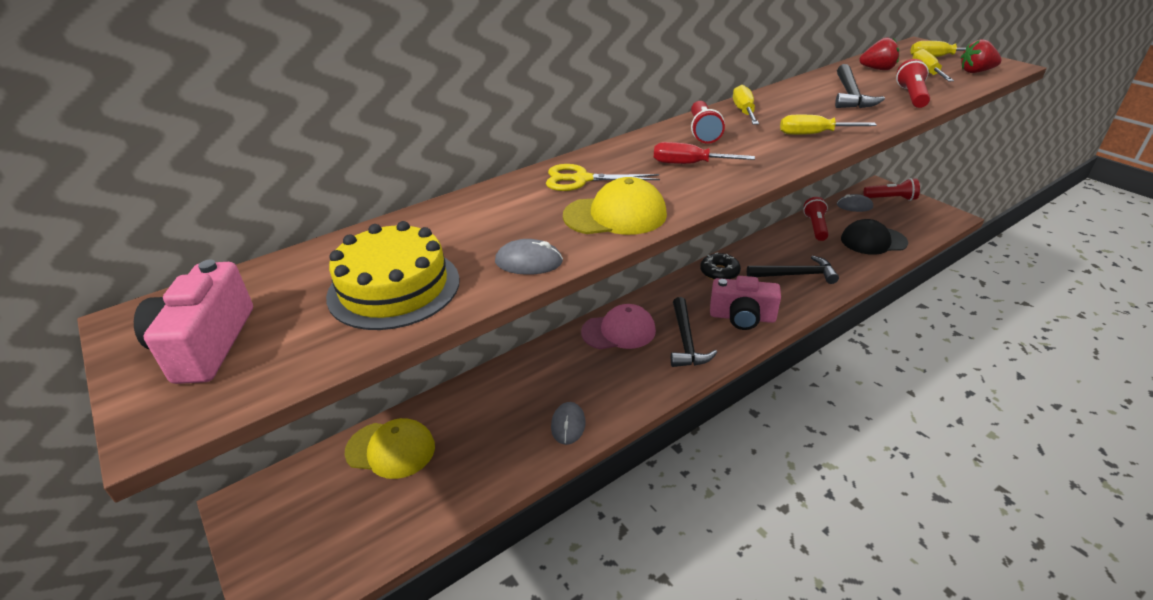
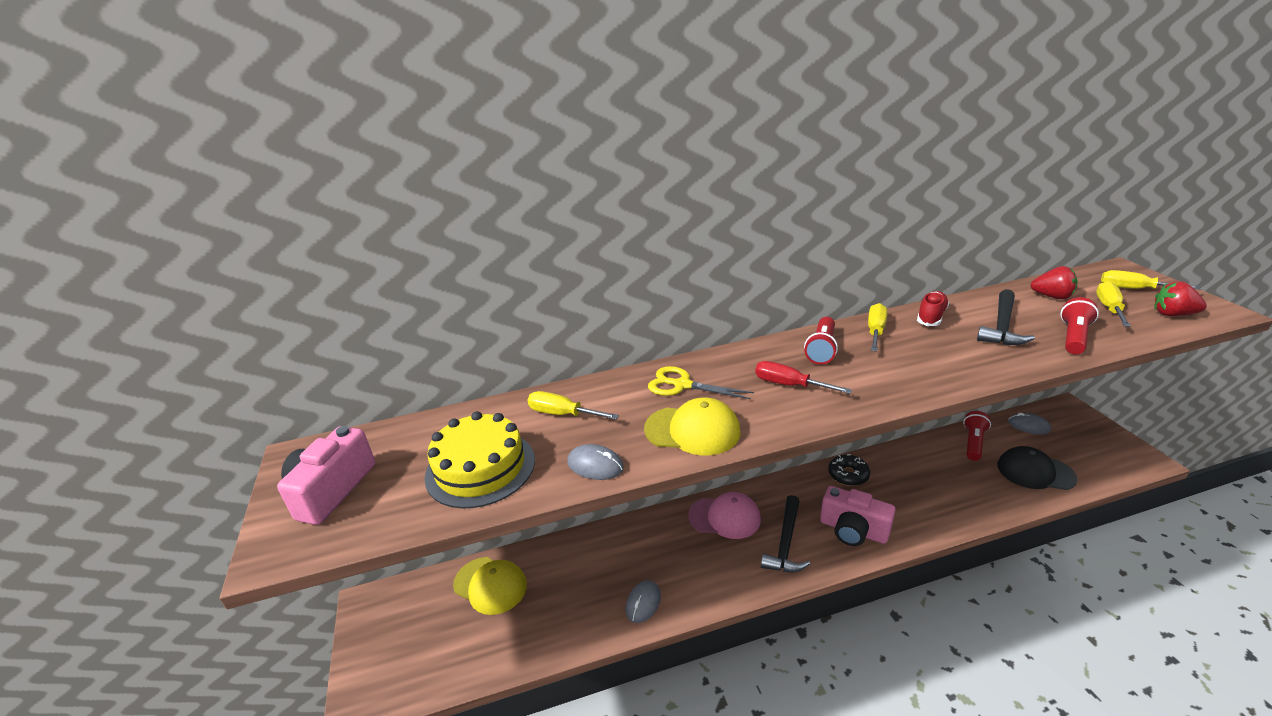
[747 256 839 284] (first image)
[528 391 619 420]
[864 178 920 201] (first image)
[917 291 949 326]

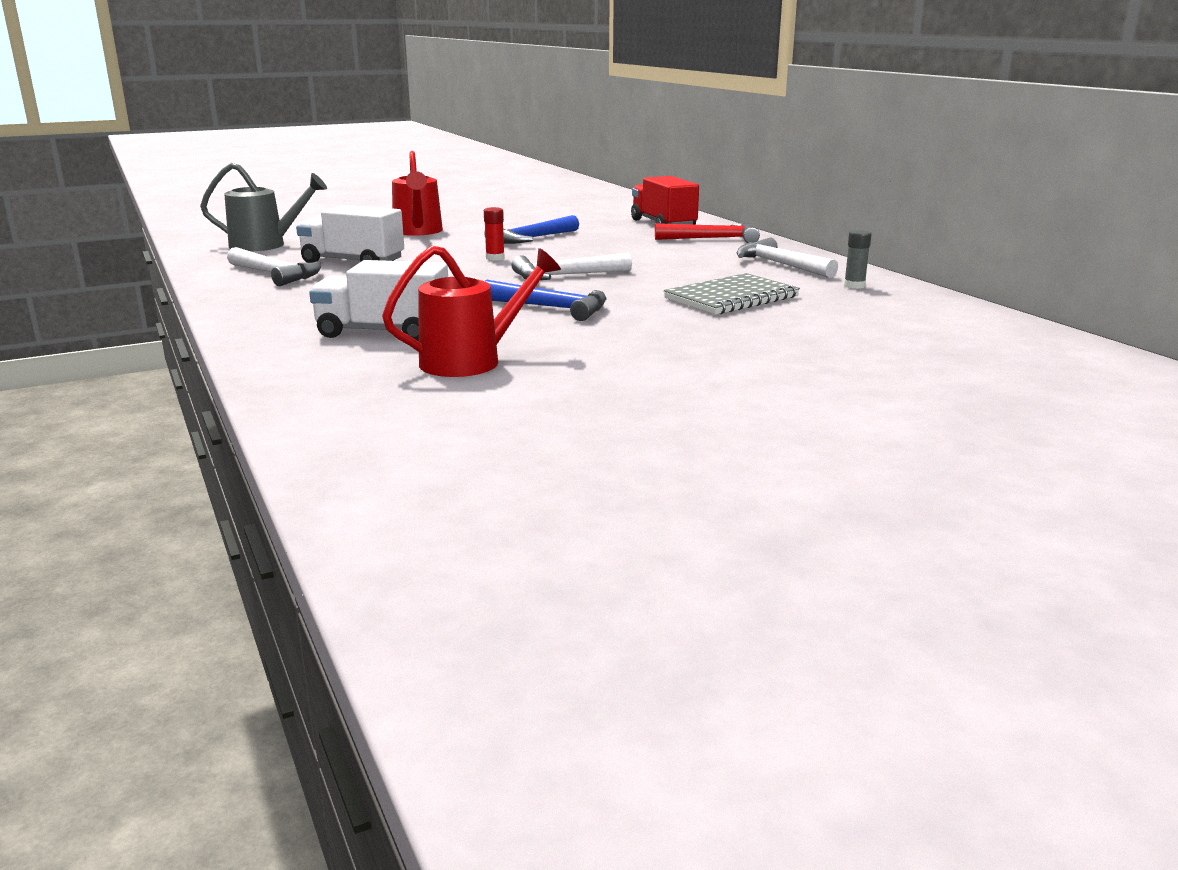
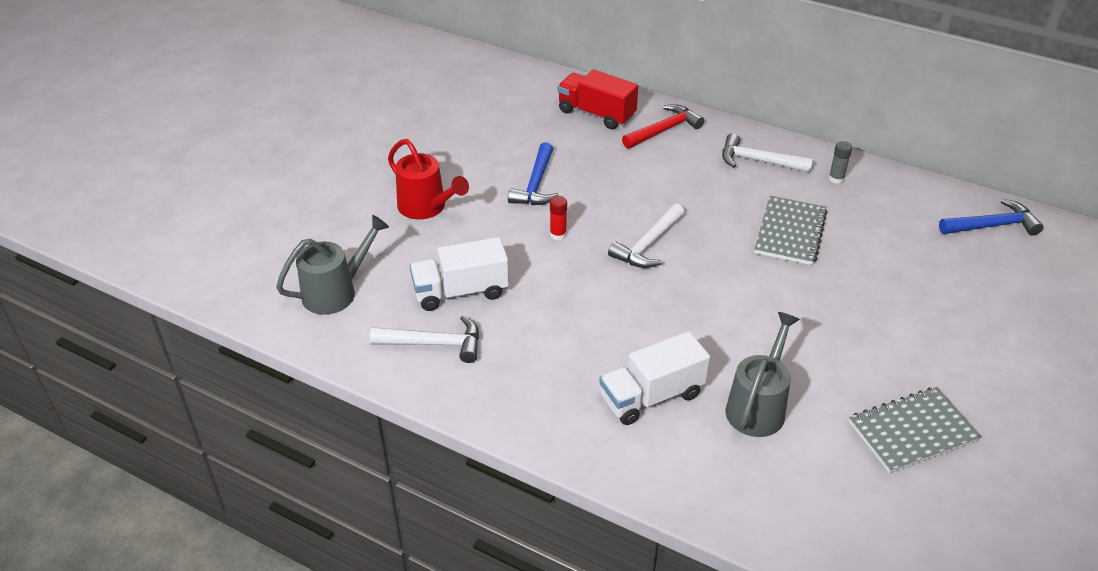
[726 312 800 437]
[939 199 1043 236]
[849 387 981 473]

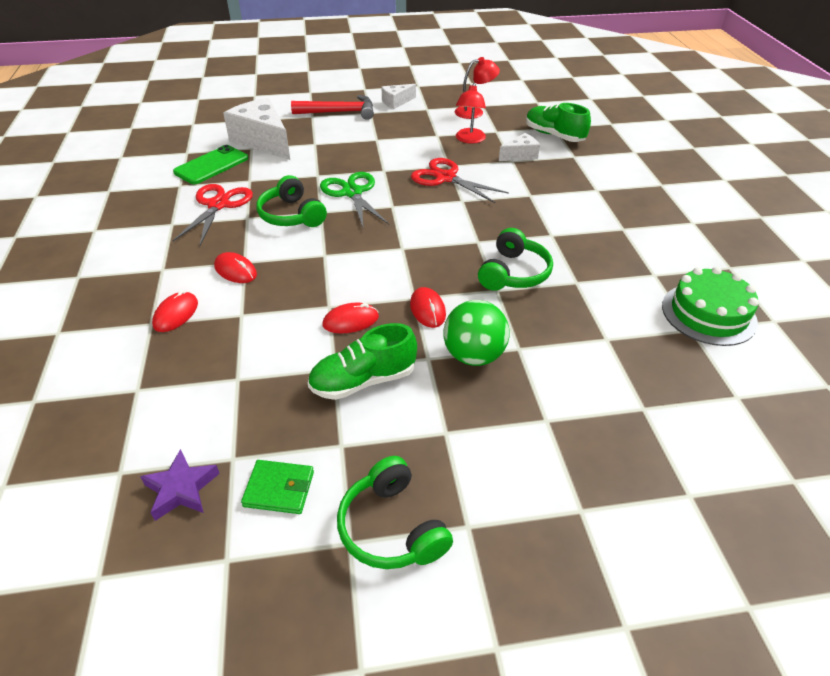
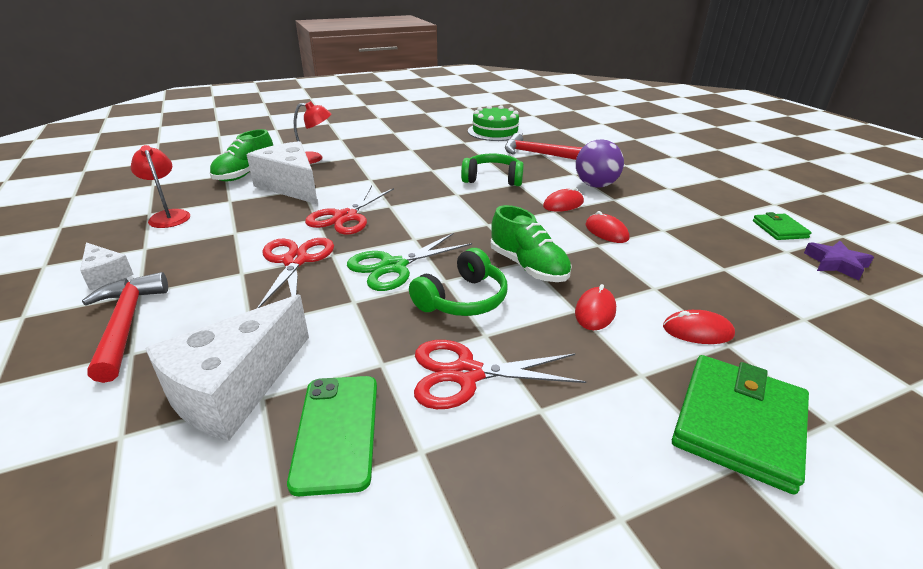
[287 376 377 496]
[491 205 572 282]
[337 456 453 569] (first image)
[576 139 624 188]
[294 101 331 164]
[247 141 318 204]
[257 238 334 308]
[505 133 583 160]
[672 355 809 495]

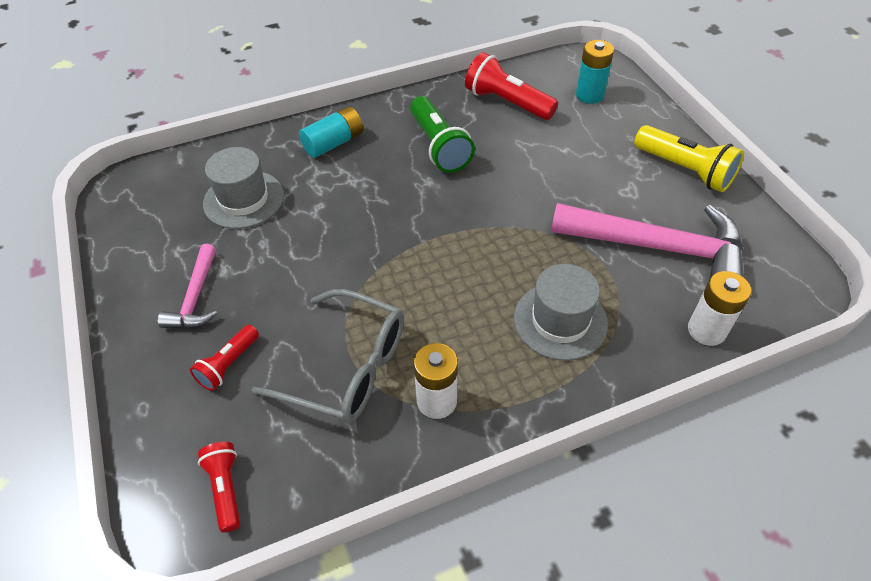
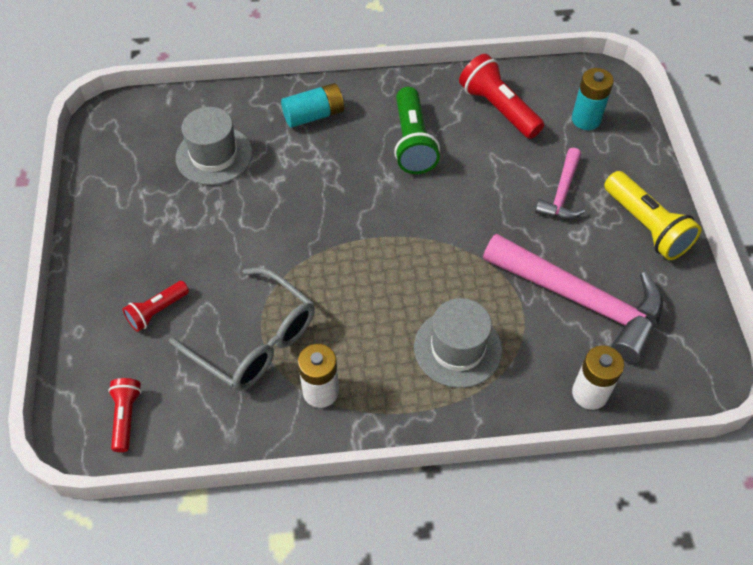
[535 148 585 219]

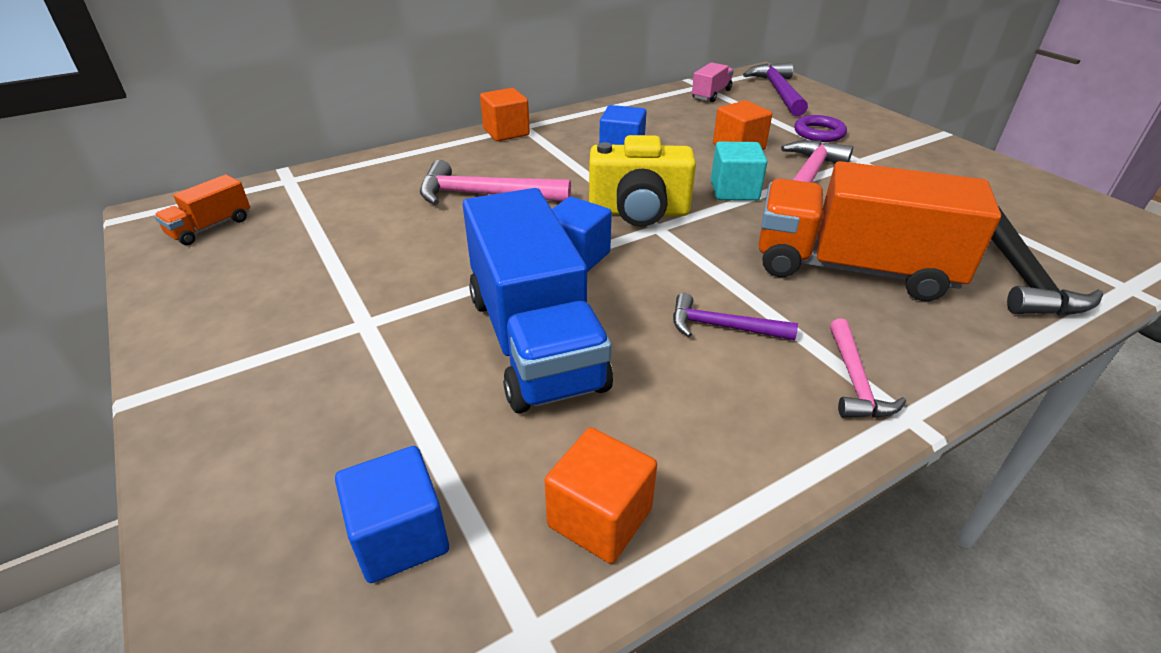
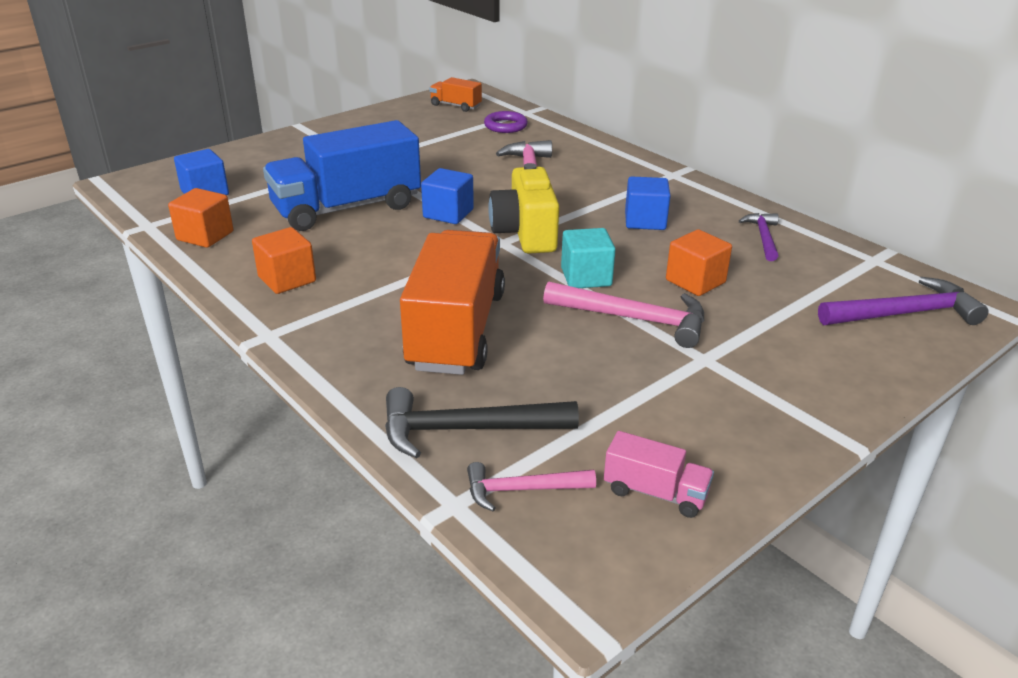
[252 227 316 294]
[739 213 779 261]
[604 431 714 518]
[484 111 528 133]
[467 462 596 511]

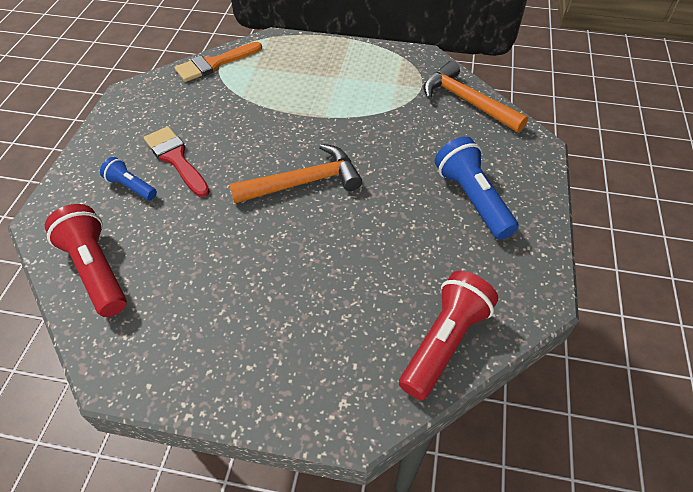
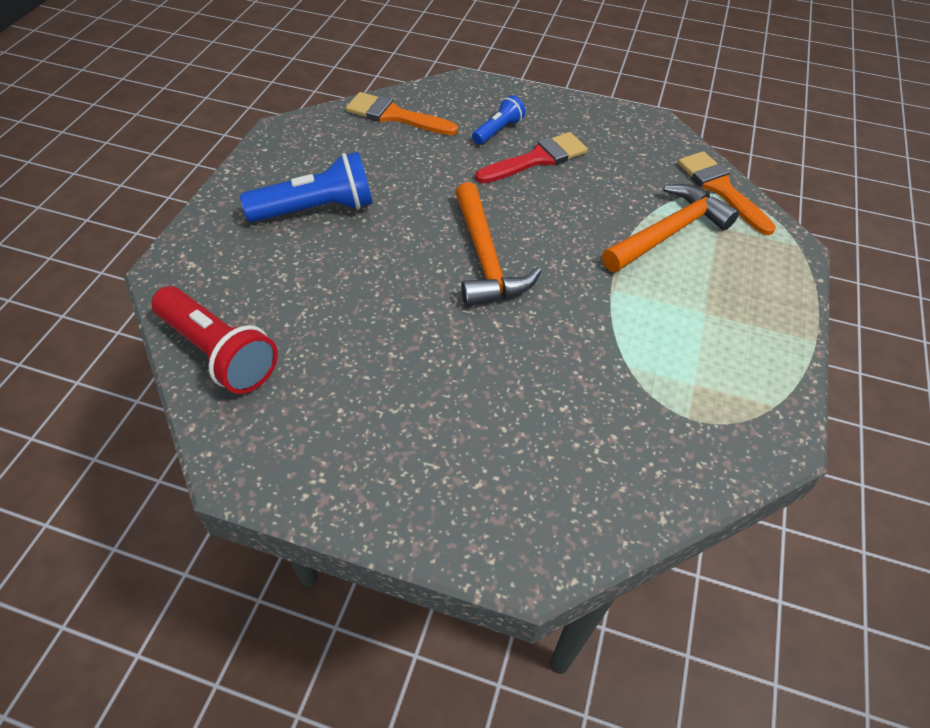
[346 92 458 135]
[602 184 739 272]
[240 152 373 222]

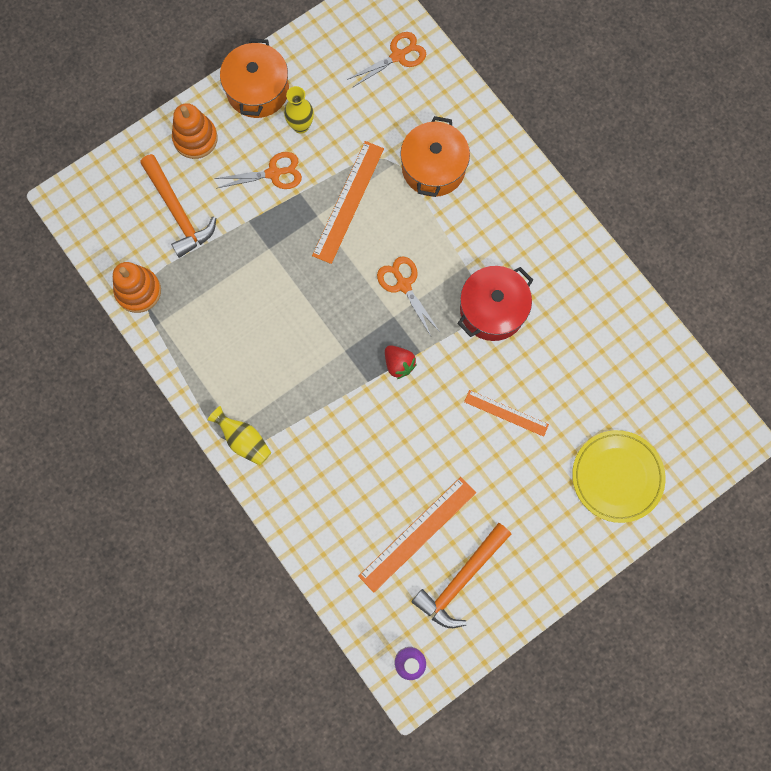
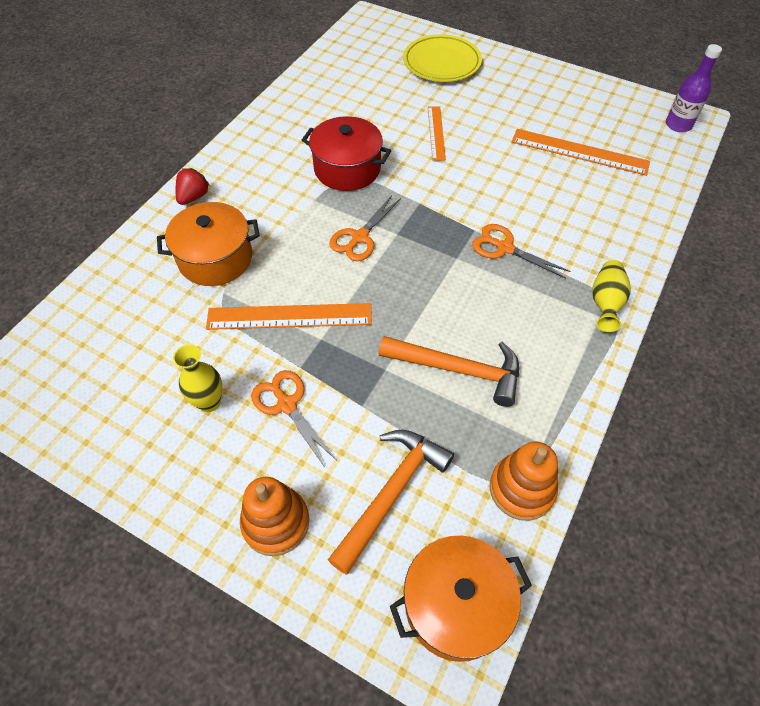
[390 536 532 662]
[472 224 570 279]
[176 168 210 205]
[379 336 519 407]

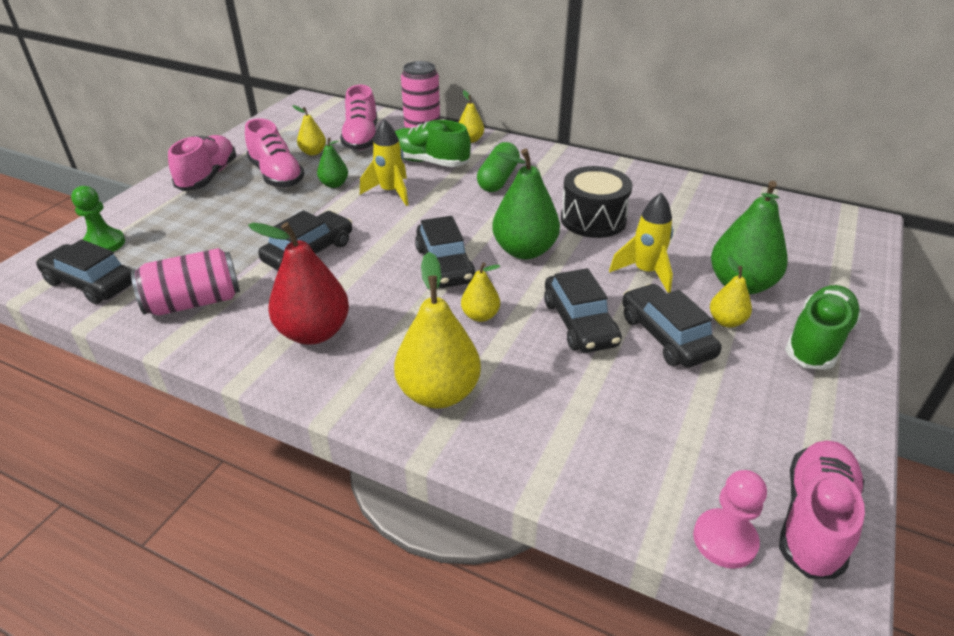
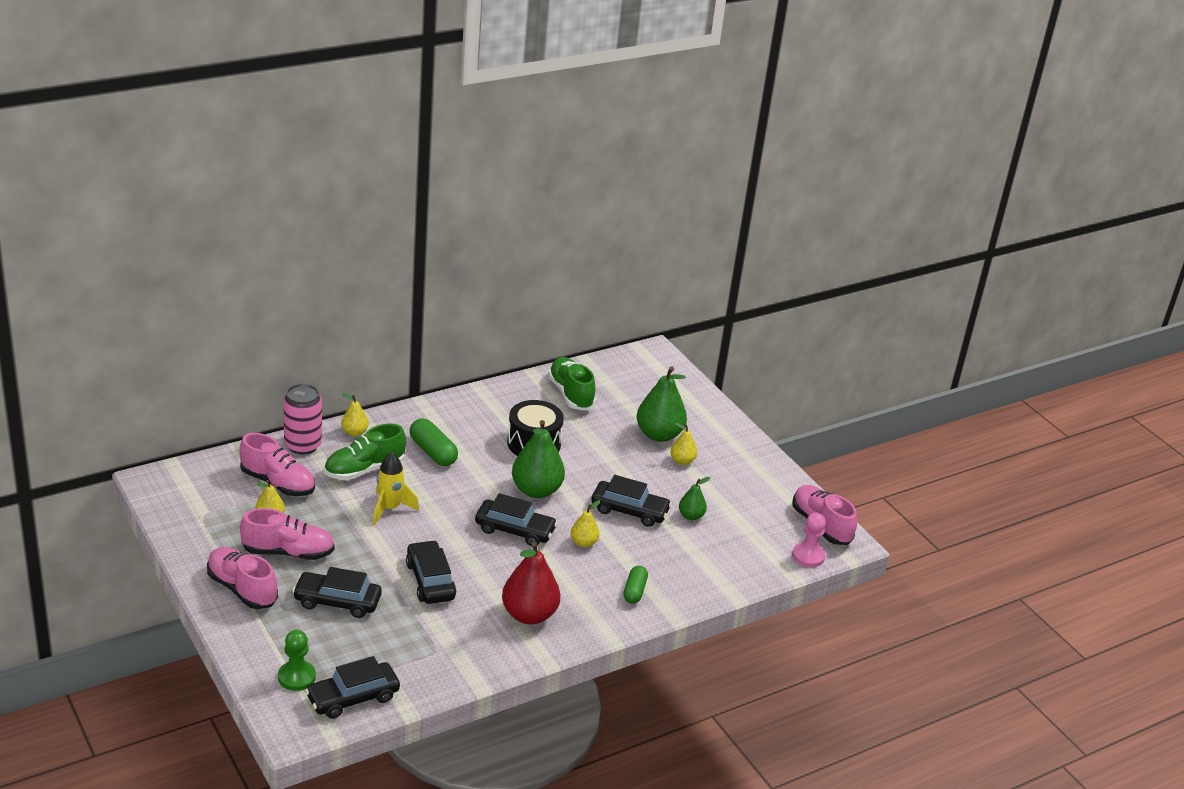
[131 248 240 316] (first image)
[679 477 710 520]
[623 566 648 604]
[609 192 673 293] (first image)
[292 567 382 618]
[548 357 596 410]

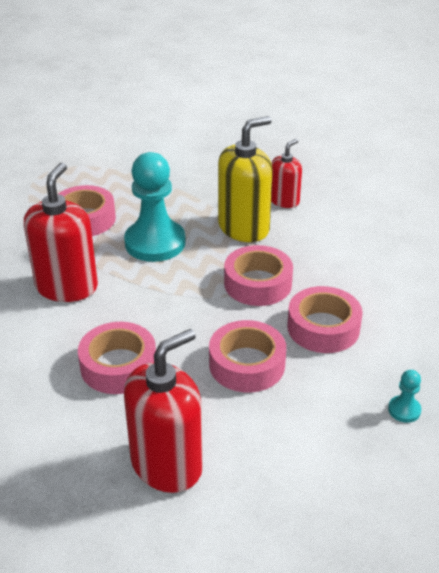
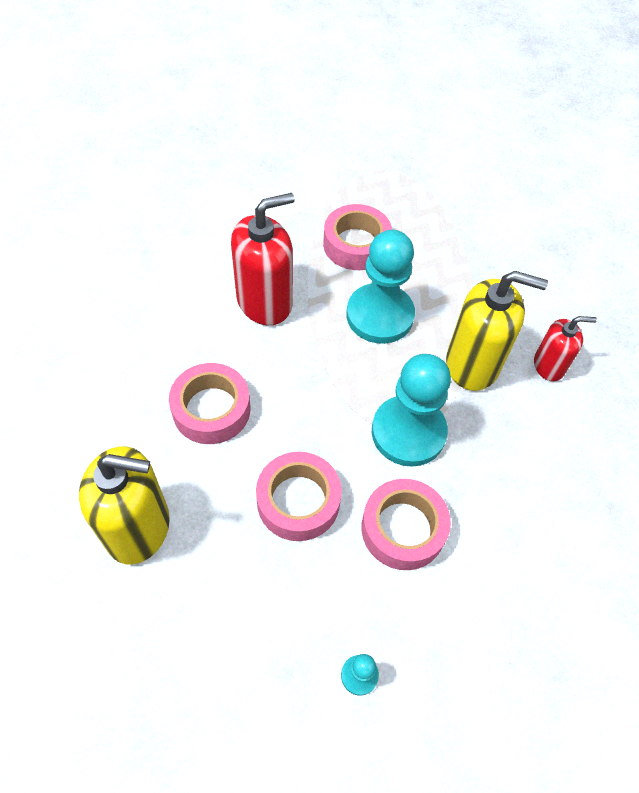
[79 446 170 565]
[372 354 451 467]

